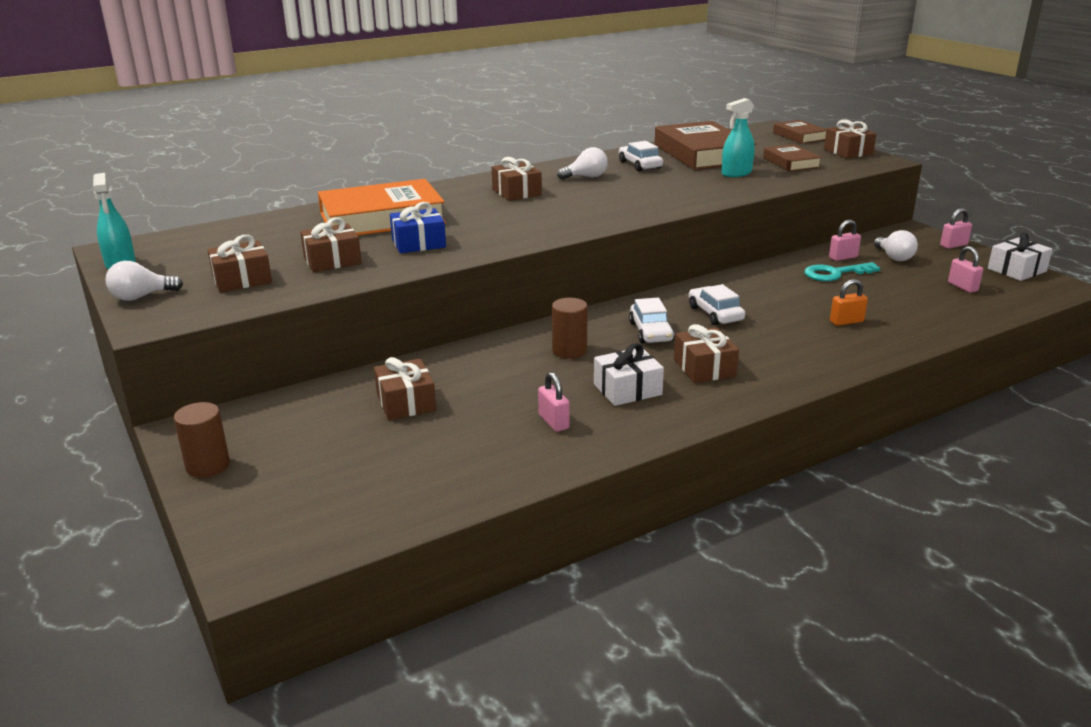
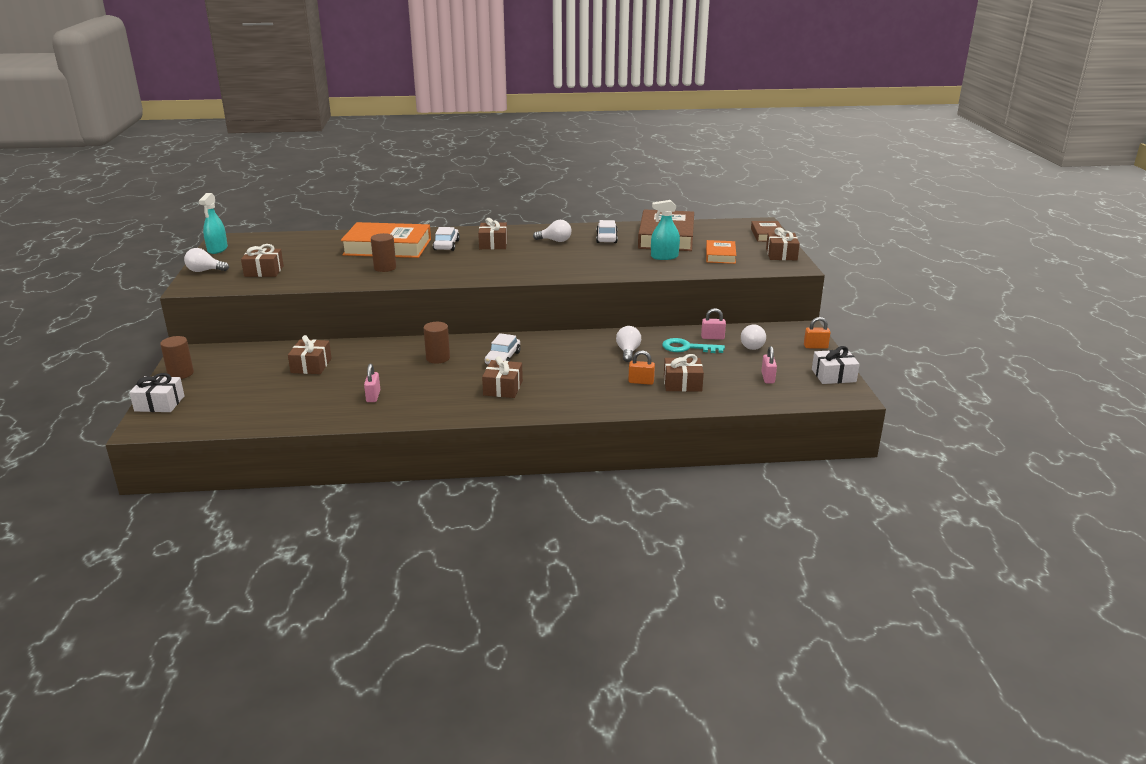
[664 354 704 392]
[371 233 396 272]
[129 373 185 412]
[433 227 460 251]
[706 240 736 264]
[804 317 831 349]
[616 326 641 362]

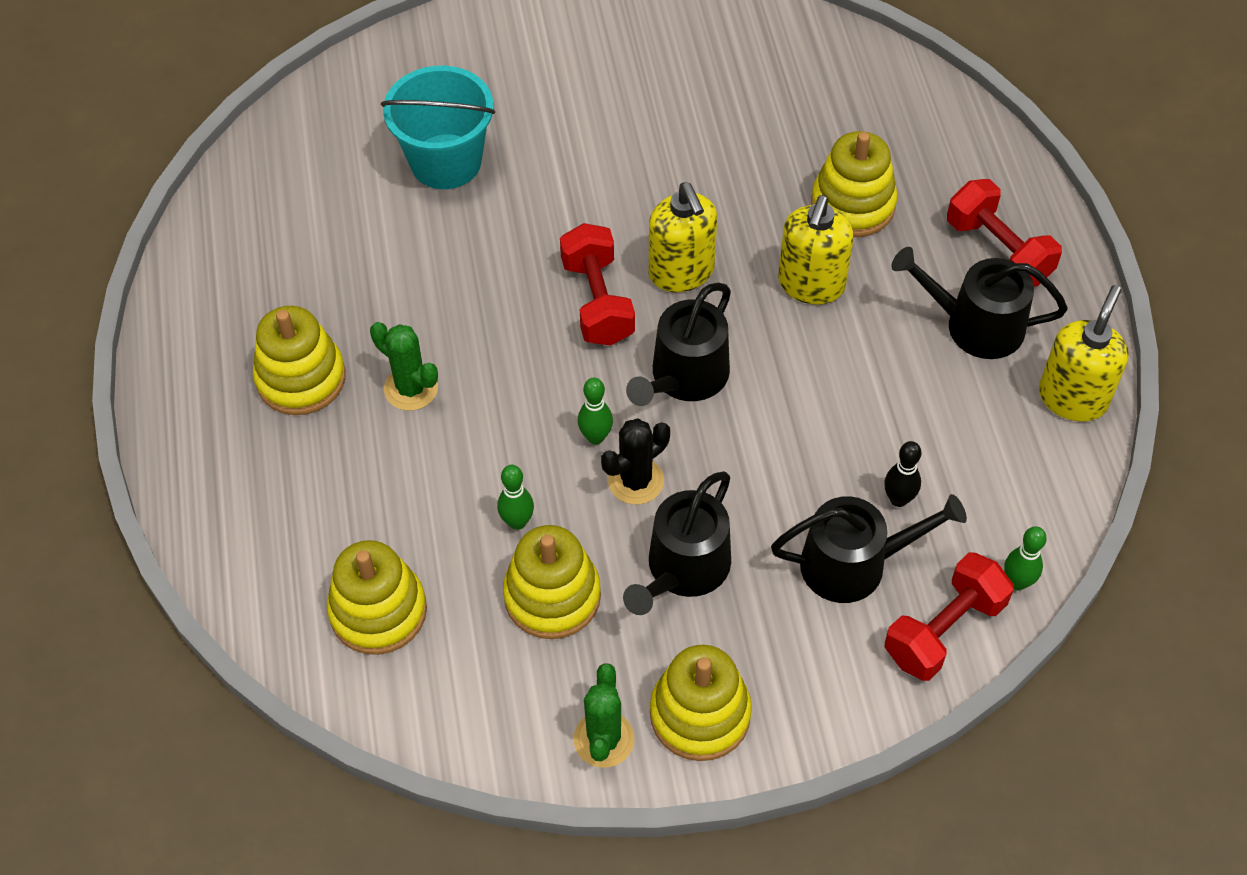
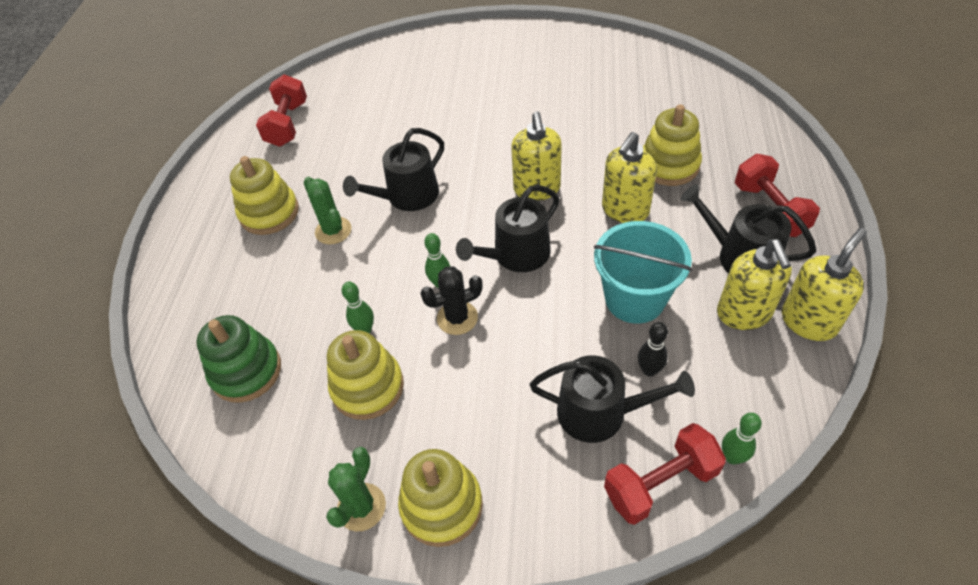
[196 315 281 403]
[594 221 692 324]
[256 74 307 147]
[343 128 444 211]
[717 239 792 330]

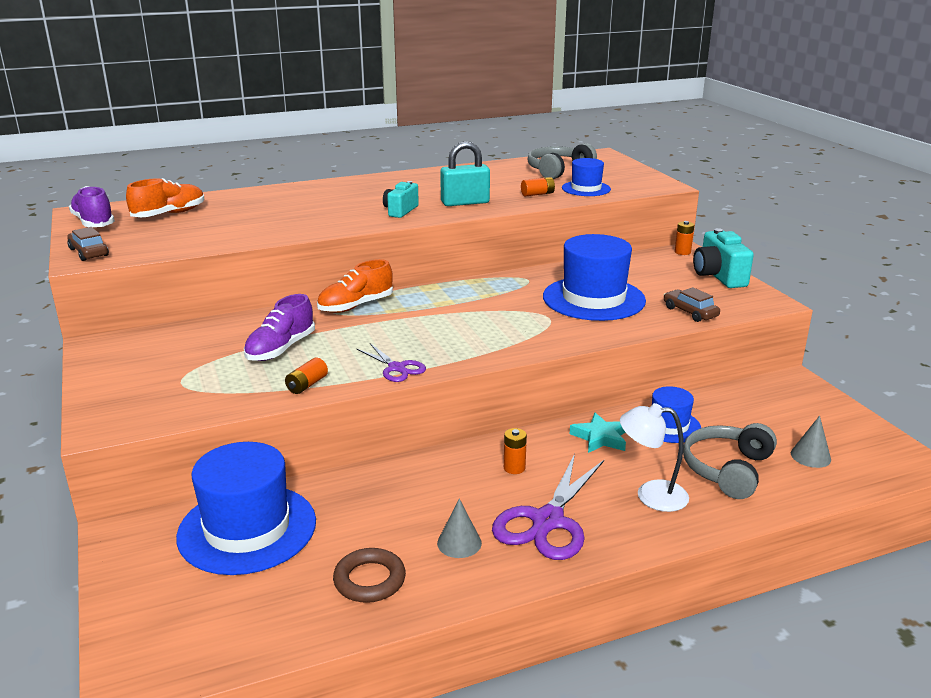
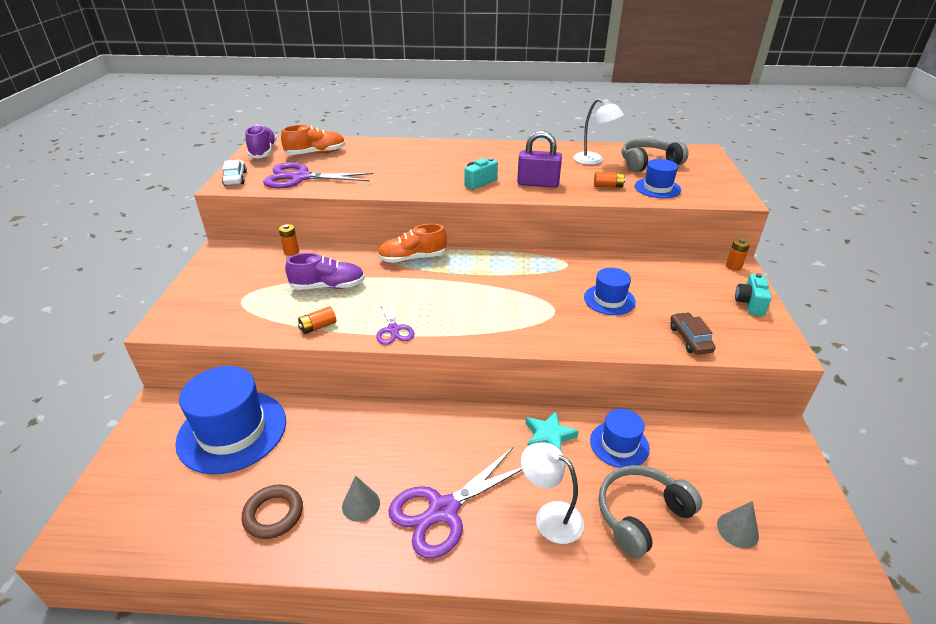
[222 160 247 186]
[285 253 365 290]
[517 131 562 188]
[279 224 299 256]
[584 268 636 315]
[735 273 772 316]
[263 162 373 188]
[573 98 624 165]

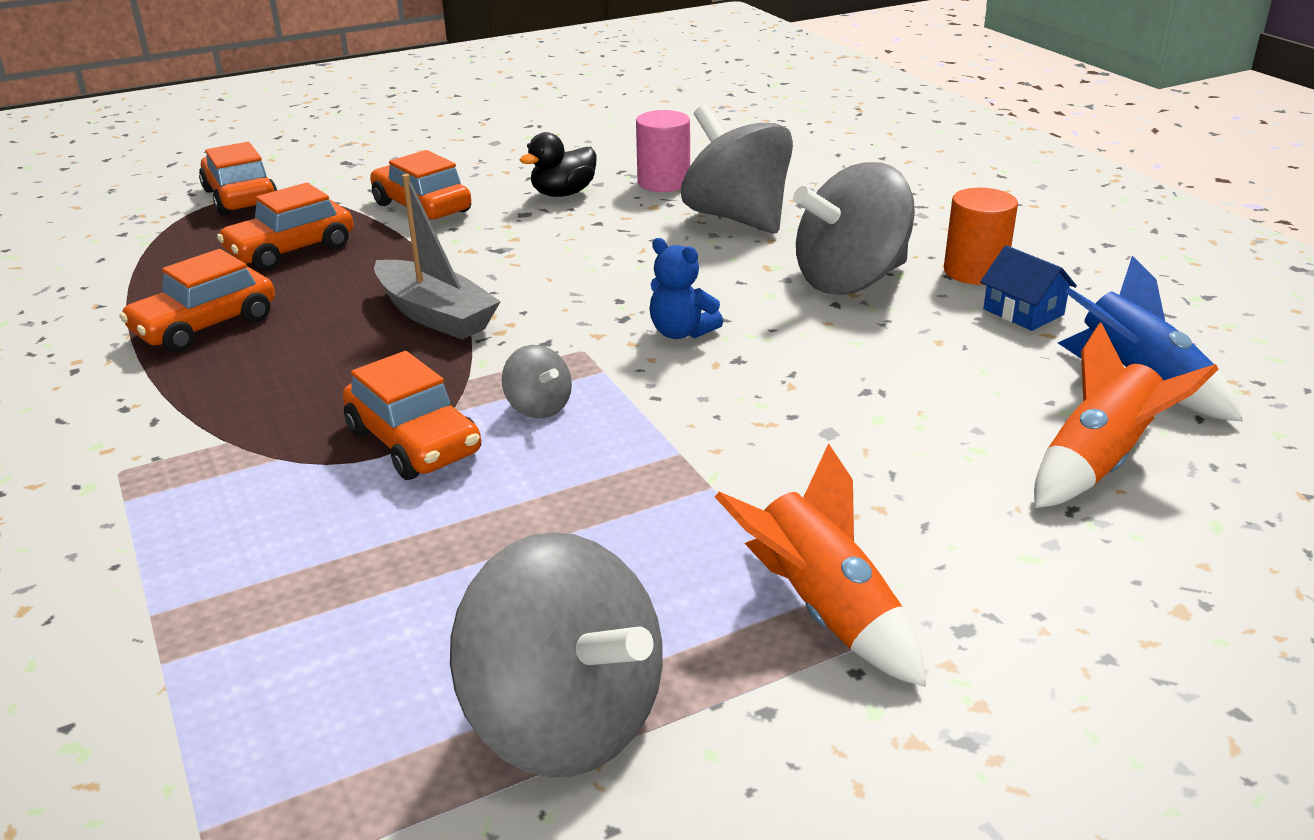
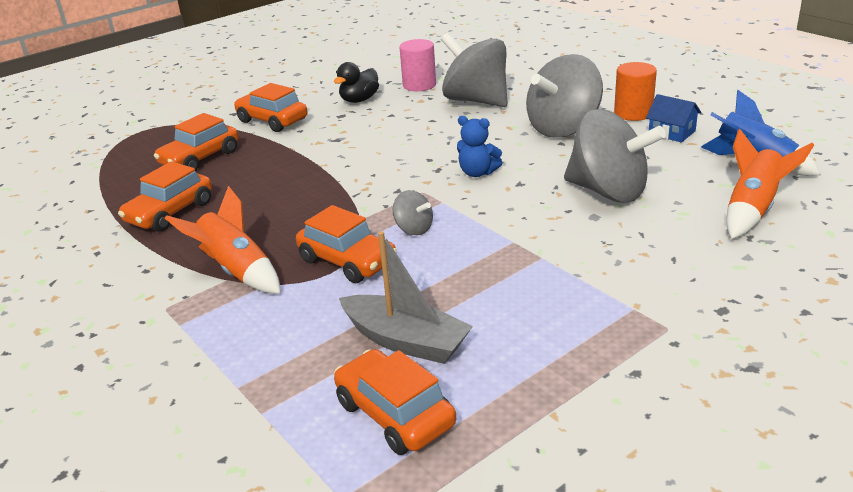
[334 349 456 455]
[339 231 473 364]
[564 109 666 203]
[165 186 281 294]

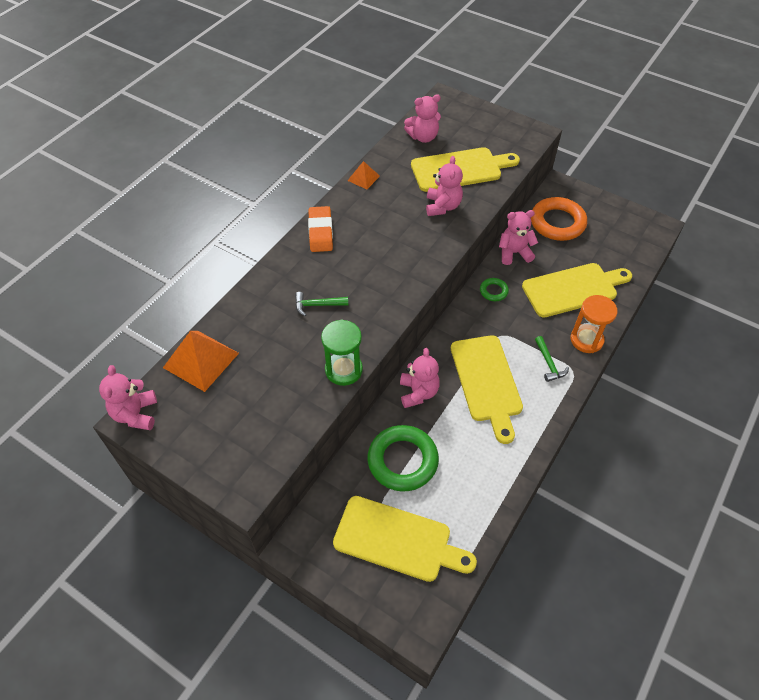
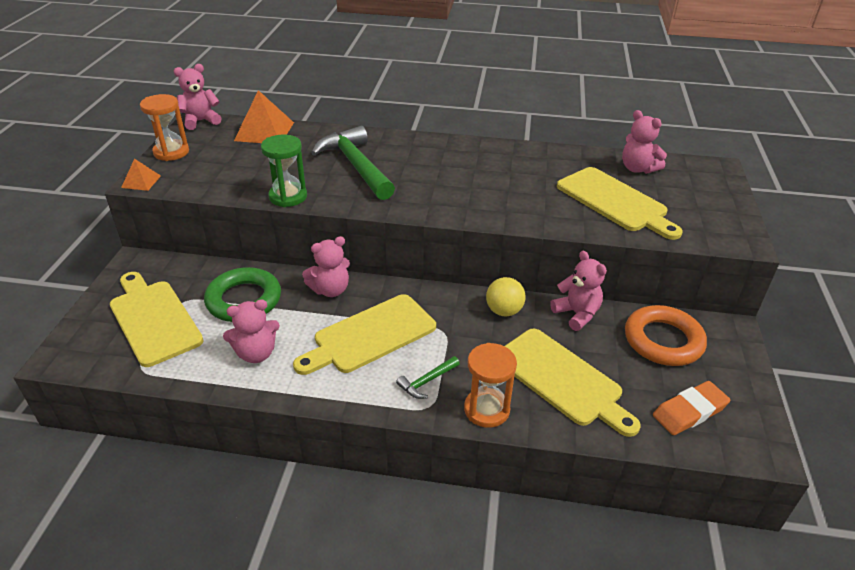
[311 126 395 200]
[653 381 731 435]
[110 272 204 367]
[121 159 161 191]
[223 299 280 363]
[486 277 526 316]
[140 94 189 161]

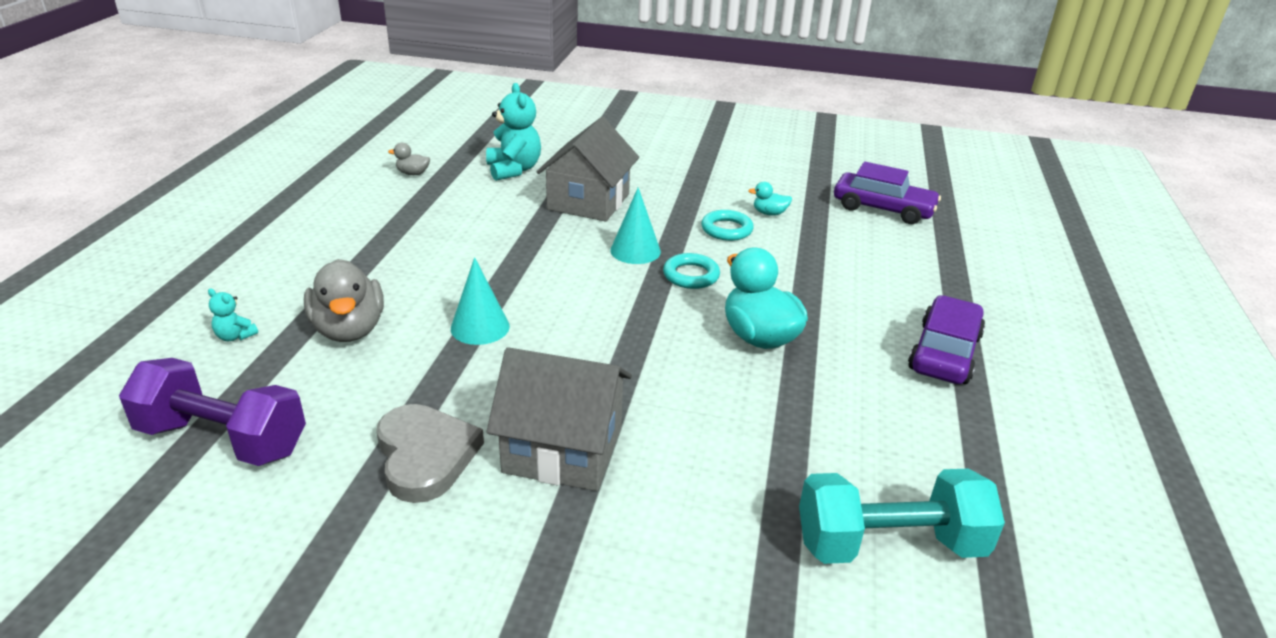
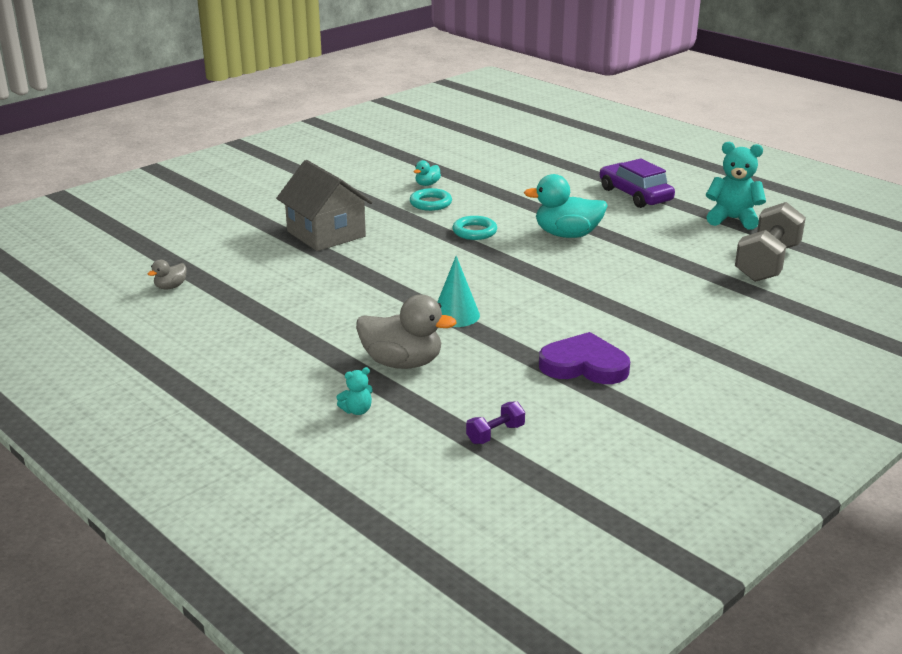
[466 401 525 444]
[539 332 630 384]
[706 142 766 230]
[486 347 632 491] (first image)
[610 187 661 264] (first image)
[735 202 806 282]
[834 162 941 224] (first image)

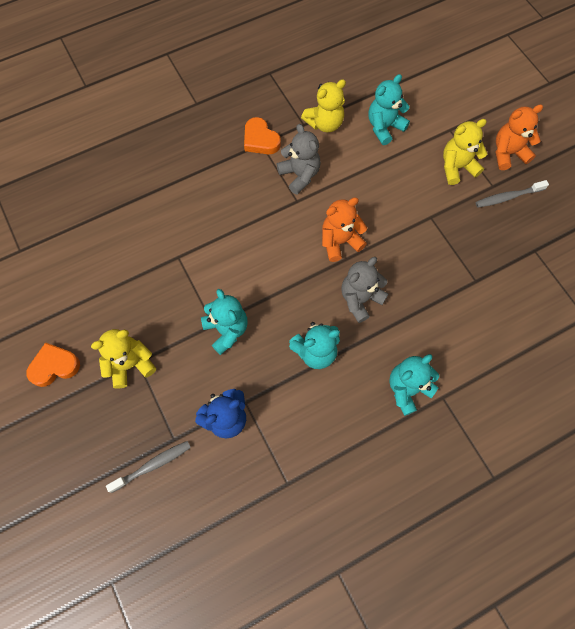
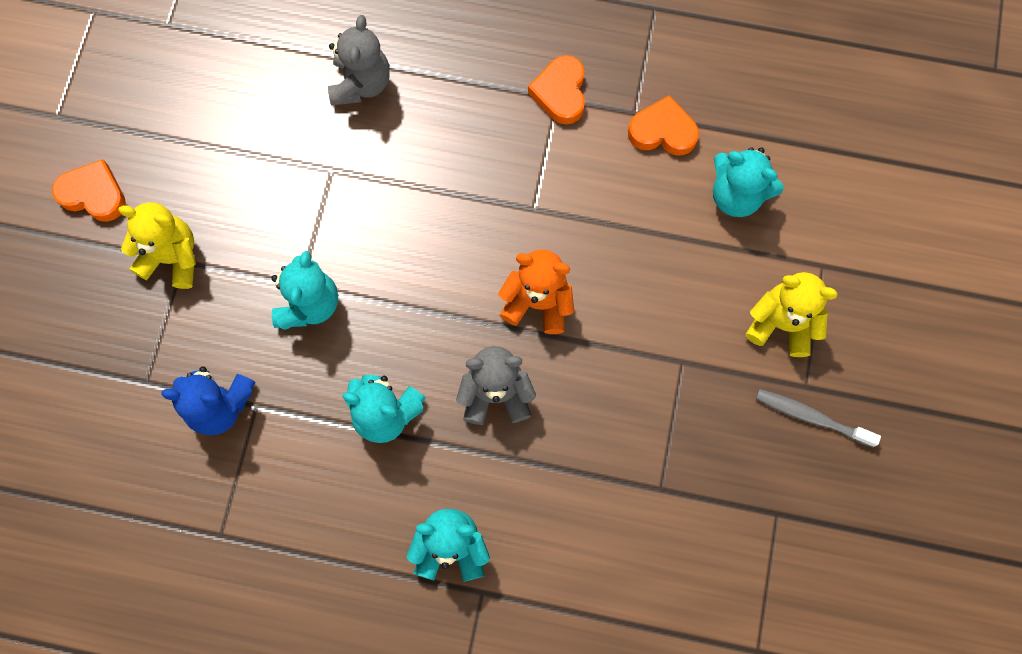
[106 441 191 493] (first image)
[328 15 390 106]
[628 95 699 156]
[713 147 784 217]
[496 104 543 170] (first image)

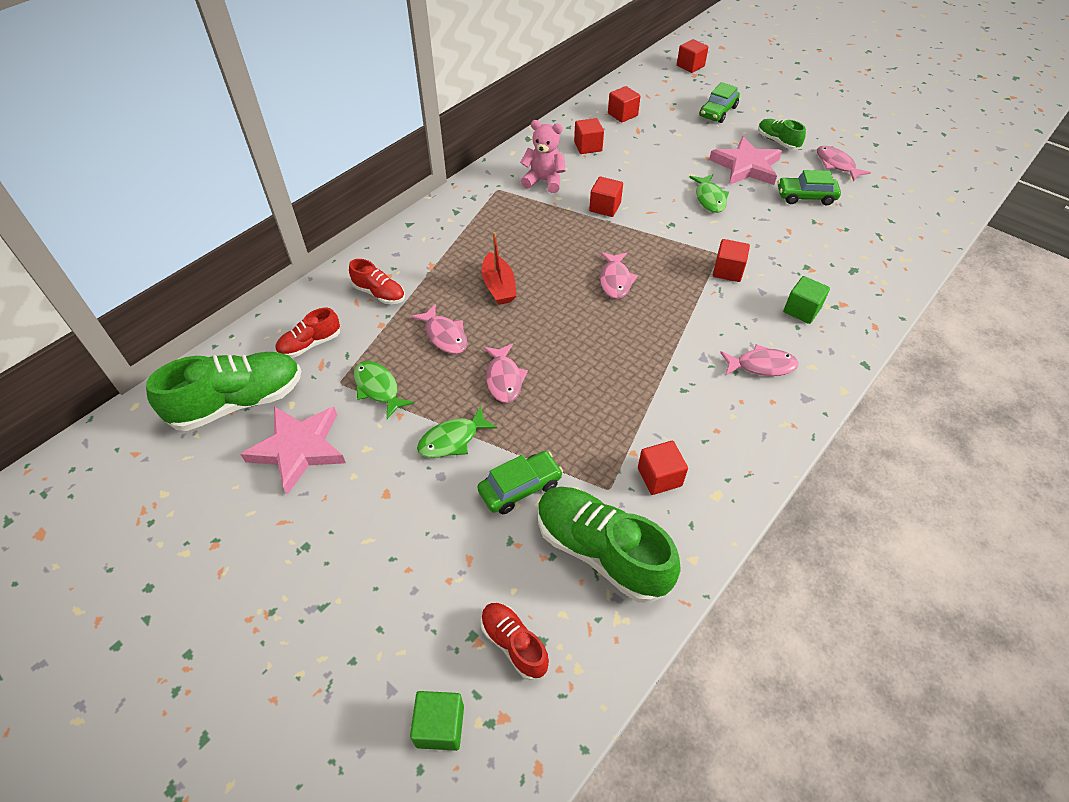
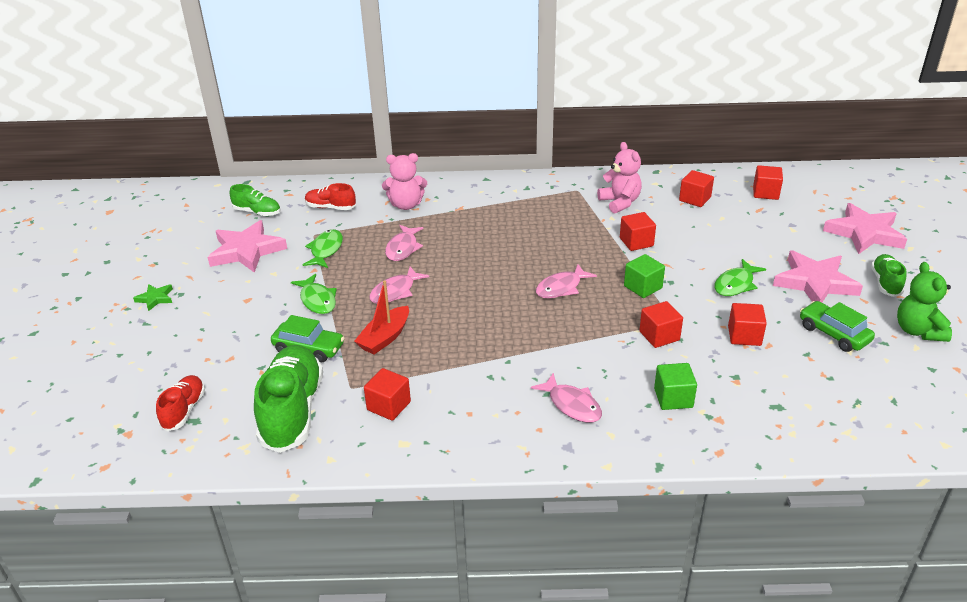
[230 184 281 216]
[382 153 427 210]
[624 254 665 298]
[291 274 337 314]
[354 280 409 354]
[728 303 767 346]
[823 203 907 254]
[897 262 952 342]
[133 284 173 311]

